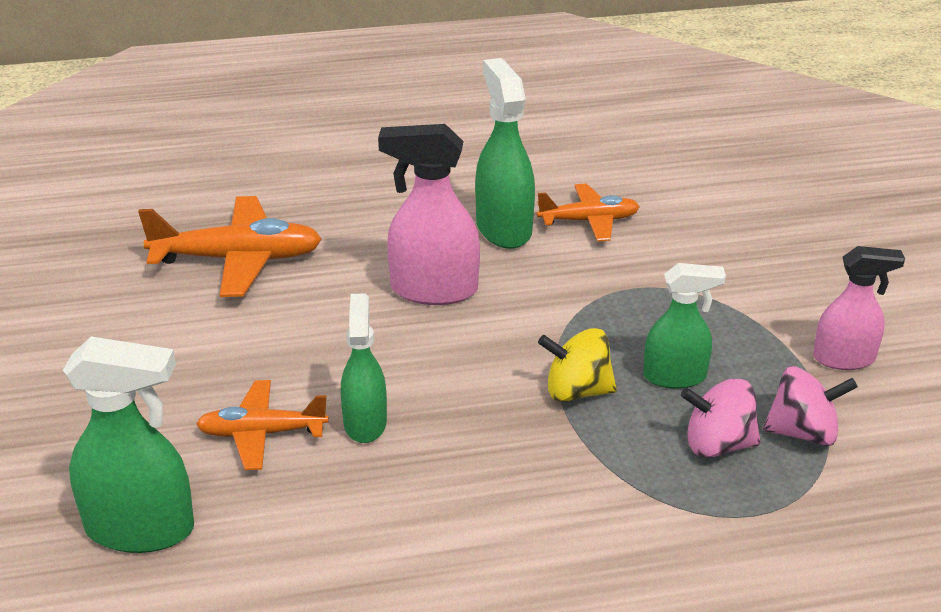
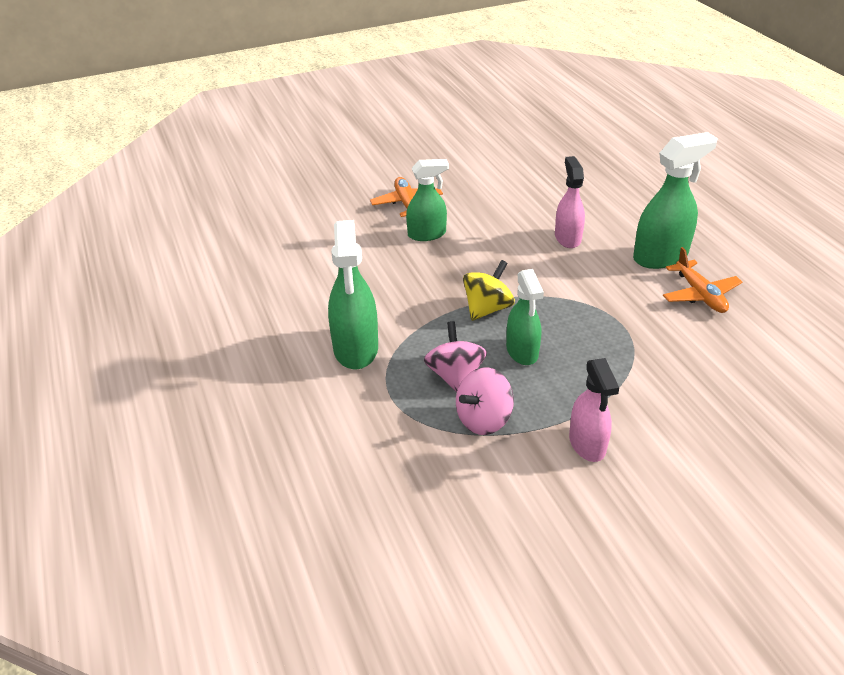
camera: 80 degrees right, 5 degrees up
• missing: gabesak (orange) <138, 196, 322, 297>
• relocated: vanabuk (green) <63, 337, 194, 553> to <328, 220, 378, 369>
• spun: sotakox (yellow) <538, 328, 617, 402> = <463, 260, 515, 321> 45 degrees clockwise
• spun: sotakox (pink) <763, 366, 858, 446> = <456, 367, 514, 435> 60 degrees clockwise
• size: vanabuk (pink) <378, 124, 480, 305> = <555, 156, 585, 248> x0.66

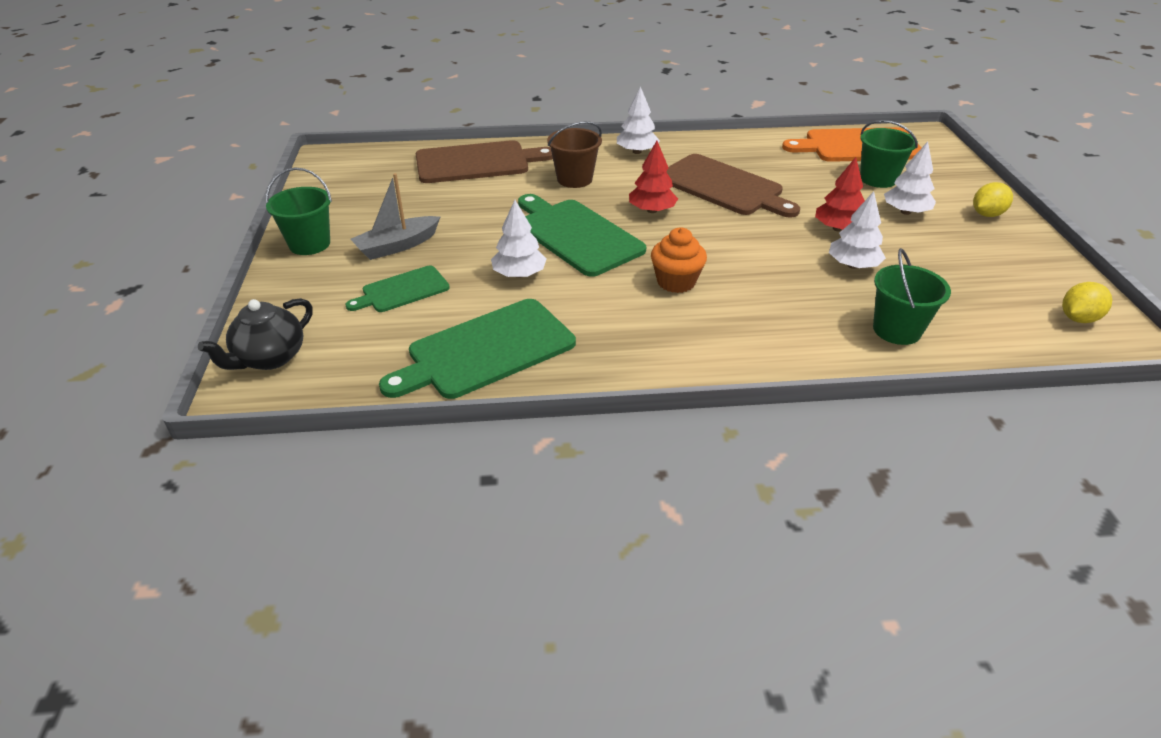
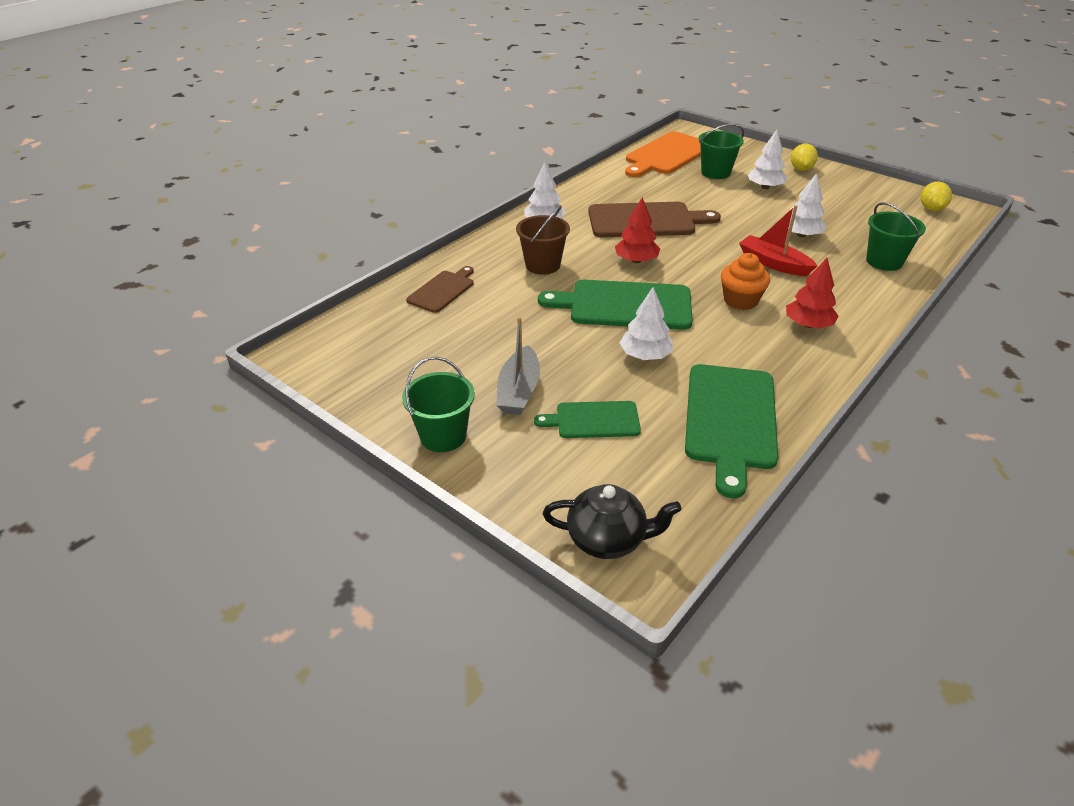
camera: 45 degrees left, 0 degrees up
• appeared: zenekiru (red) <739, 205, 818, 276>
• relocated: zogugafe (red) <815, 157, 865, 232> to <786, 258, 839, 328>
• spun: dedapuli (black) <198, 298, 313, 370> = <543, 484, 681, 559> 75 degrees counterclockwise
• spun: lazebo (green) <345, 265, 450, 312> = <534, 401, 641, 438> 75 degrees clockwise
• size: lazebo (brown) <416, 140, 553, 183> = <406, 266, 474, 313> x0.57

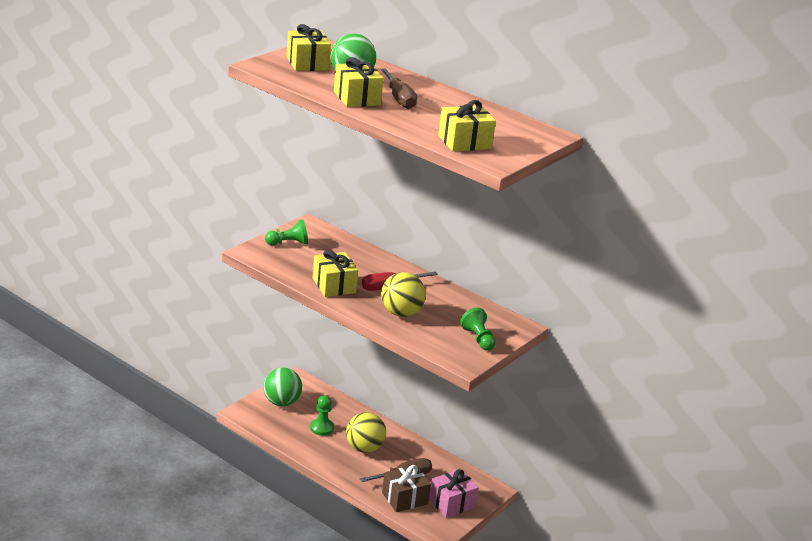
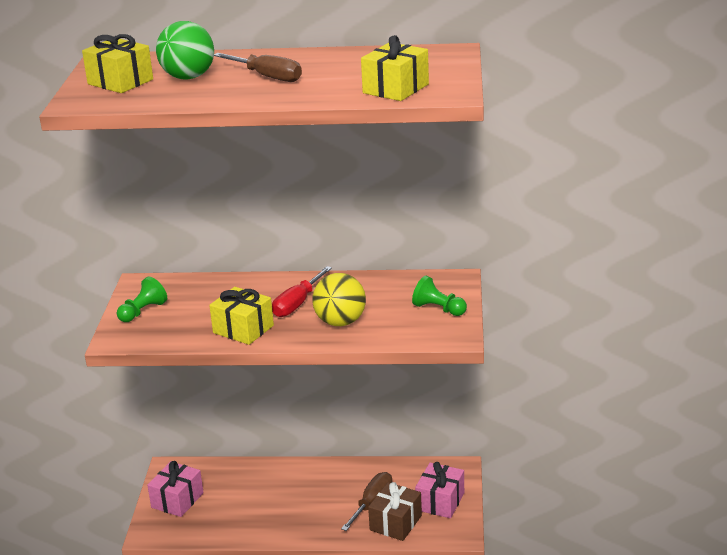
camera: 30 degrees left, 0 degrees up
• missing: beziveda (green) <310, 395, 334, 436>
• missing: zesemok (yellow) <334, 57, 384, 107>
• missing: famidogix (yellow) <346, 412, 386, 453>
• exchanged: famidogix (green) <264, 368, 302, 406> to zesemok (pink) <147, 461, 204, 517>

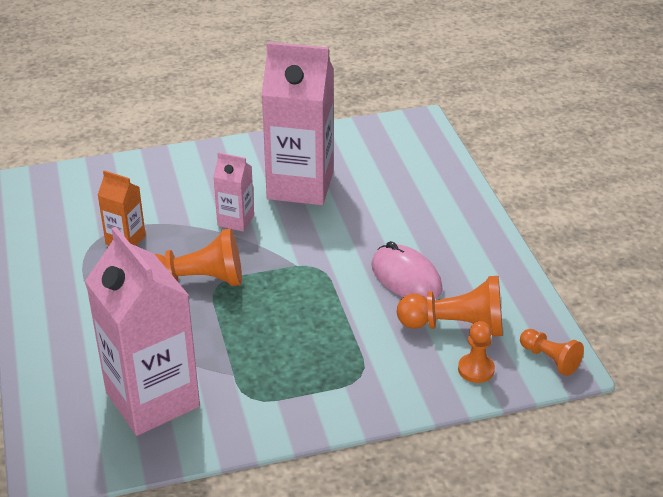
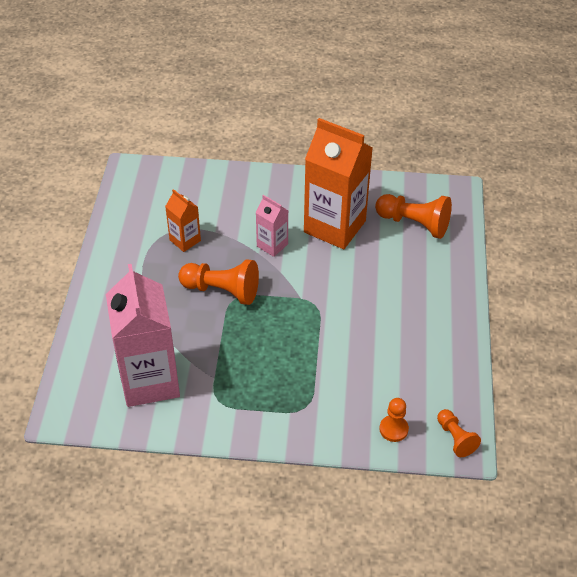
camera: 20 degrees right, 10 degrees up
• missing: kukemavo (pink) <371, 241, 443, 299>
• relocated: beziveda (orange) <397, 276, 503, 337> to <375, 194, 452, 239>
• colour: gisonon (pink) <262, 42, 334, 205> to gisonon (orange) <304, 118, 373, 249>

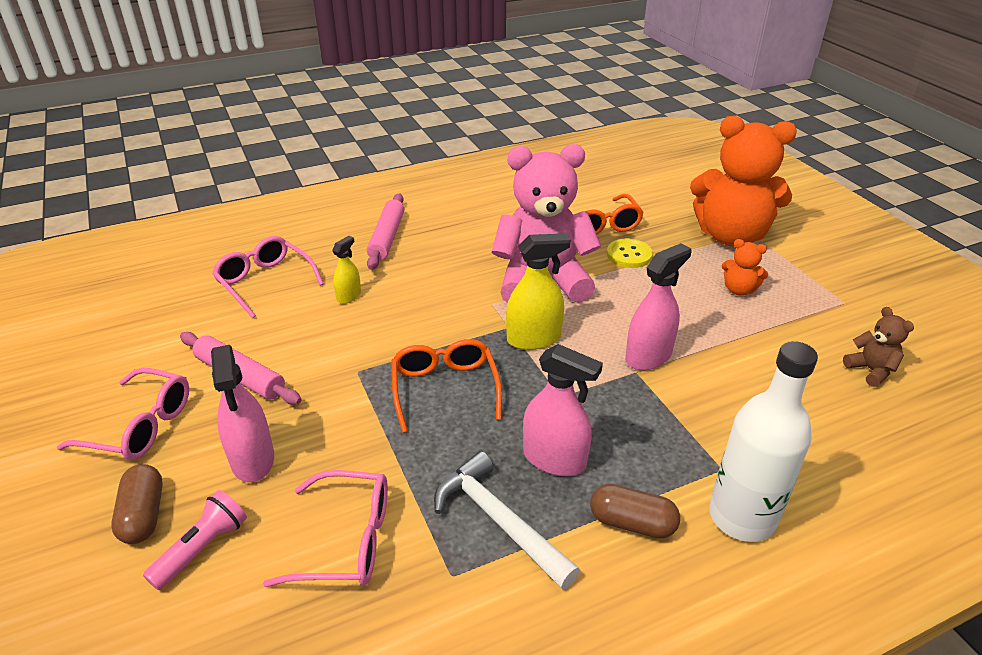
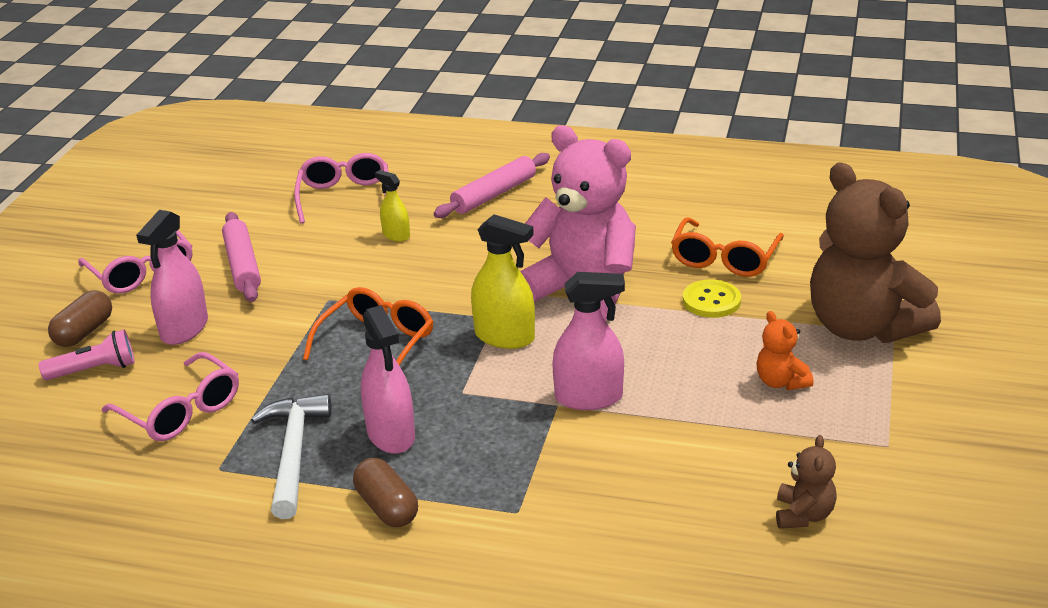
camera: 40 degrees right, 5 degrees down
• missing: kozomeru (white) <709, 341, 818, 542>
• colour: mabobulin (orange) <690, 116, 797, 247> to mabobulin (brown) <810, 162, 941, 343>
• spun: vanabuk (yellow) <332, 236, 361, 304> = <375, 170, 410, 242> 120 degrees counterclockwise

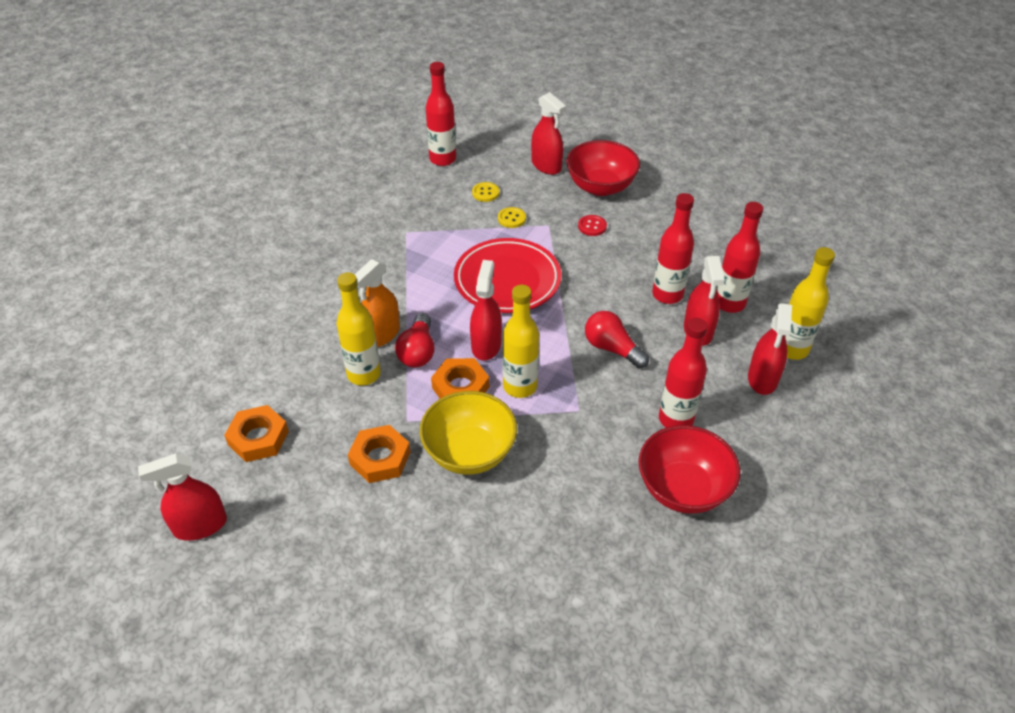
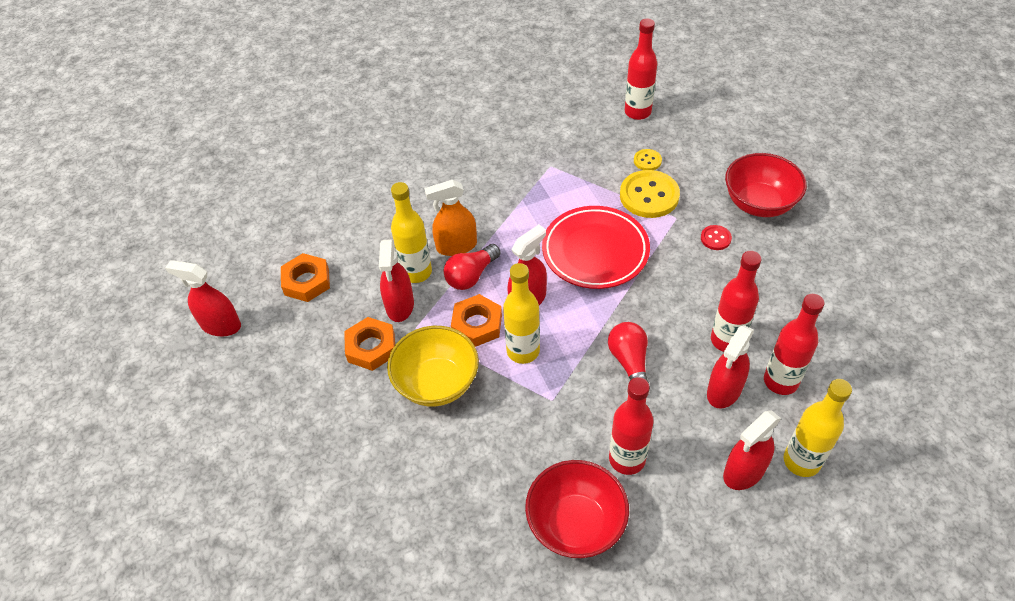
camera: 40 degrees right, 5 degrees up
• relocated: vanabuk (red) <531, 92, 566, 175> to <379, 239, 414, 322>
• size: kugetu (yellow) <498, 207, 526, 228> = <620, 170, 680, 218> x2.05

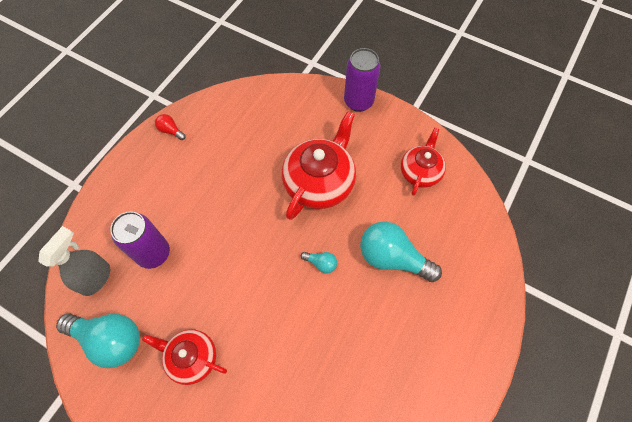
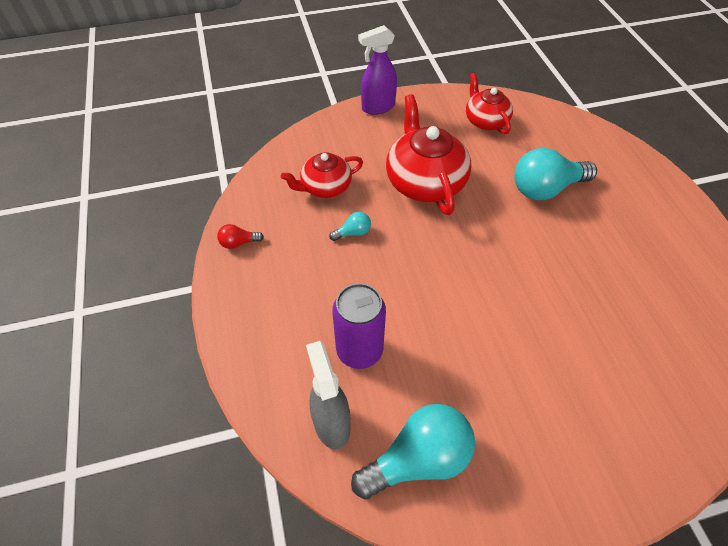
camera: 45 degrees left, 10 degrees down
• relocated: dedapuli (red) <142, 329, 227, 385> to <281, 152, 363, 198>
• relocated: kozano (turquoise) <301, 252, 337, 273> to <329, 212, 371, 241>
• exchanged: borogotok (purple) <344, 48, 380, 112> to vanabuk (purple) <358, 25, 397, 115>

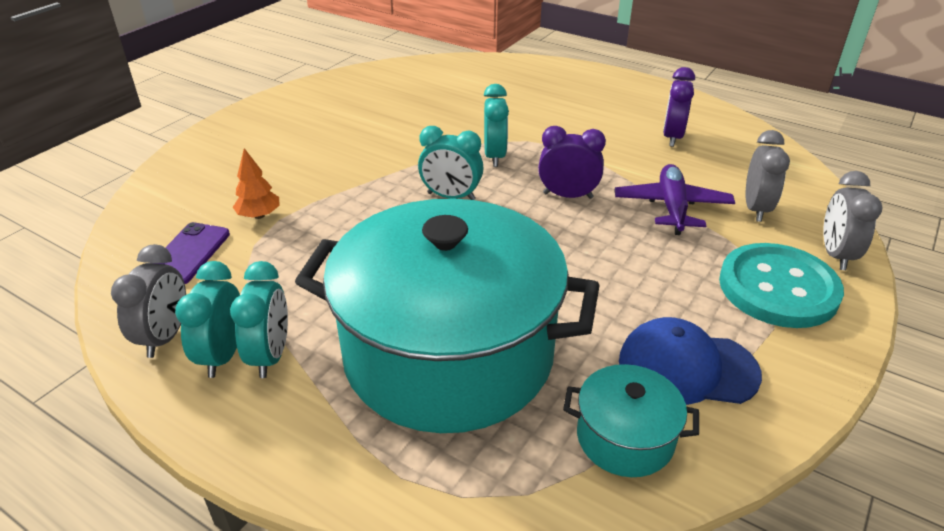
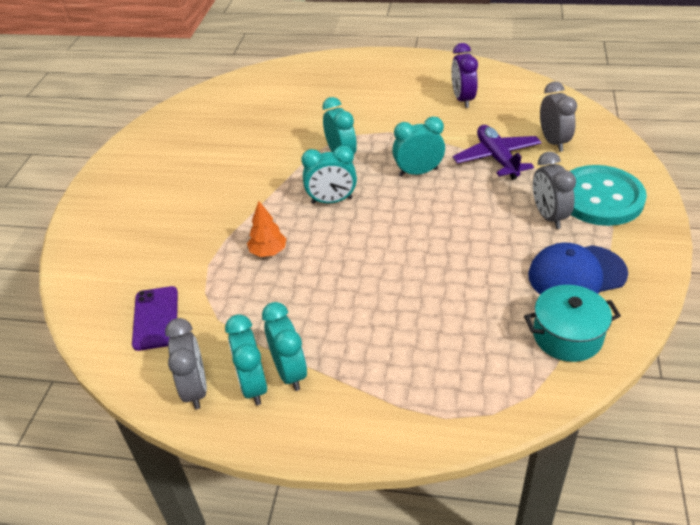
camera: 20 degrees left, 5 degrees up
• missing: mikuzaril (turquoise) <295, 199, 600, 433>
• relocated: zogugafe (orange) <233, 148, 280, 219> to <247, 201, 287, 257>
• relocated: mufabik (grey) <823, 171, 883, 270> to <533, 152, 576, 229>
• colour: mufabik (purple) <538, 126, 606, 199> to mufabik (turquoise) <392, 117, 445, 176>

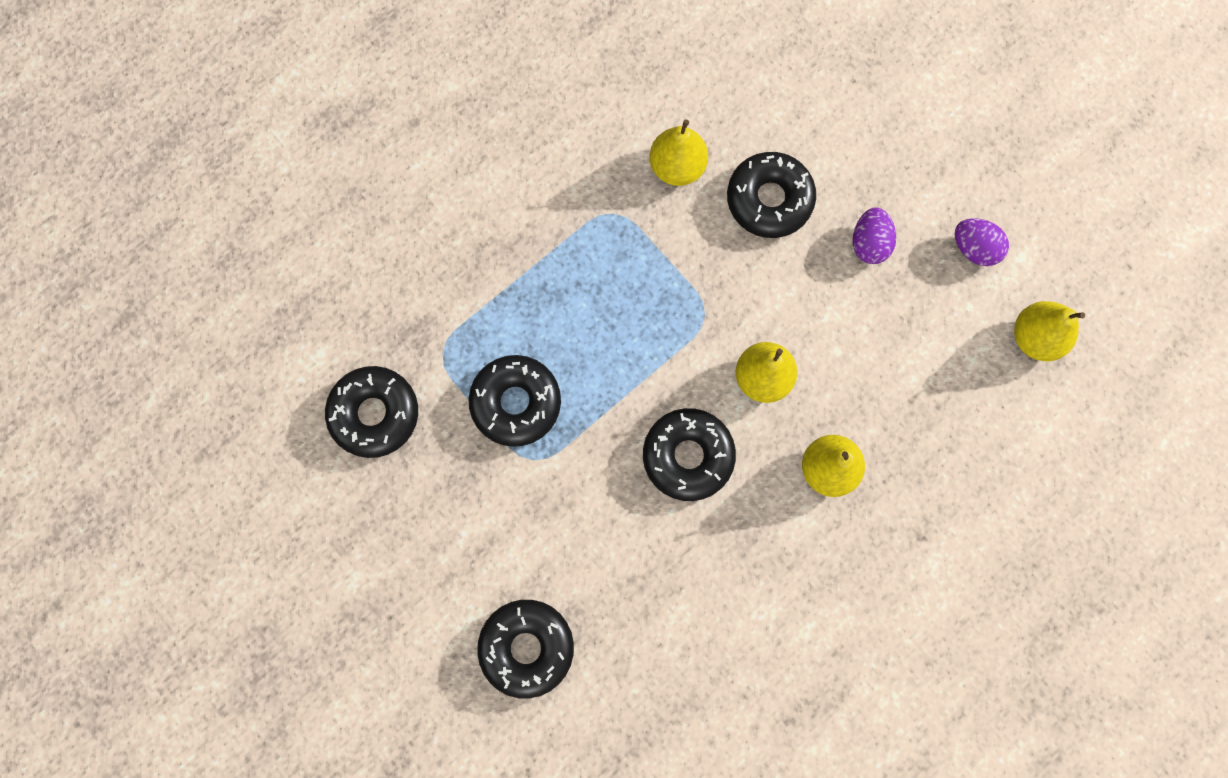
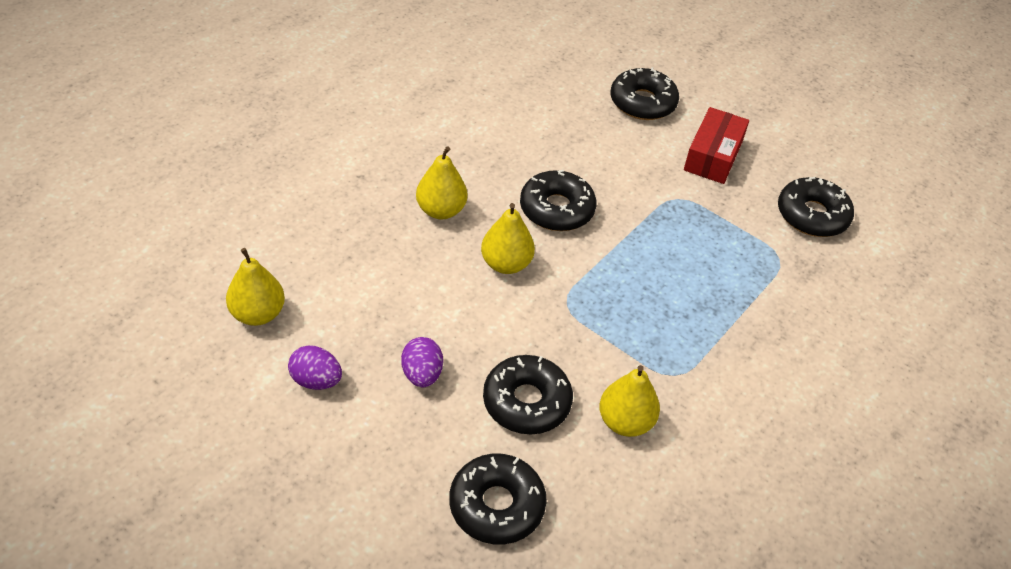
camera: 165 degrees right, 30 degrees down
• appeared: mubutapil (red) <684, 107, 749, 184>
• relocated: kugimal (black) <468, 355, 561, 447> to <449, 454, 547, 544>

